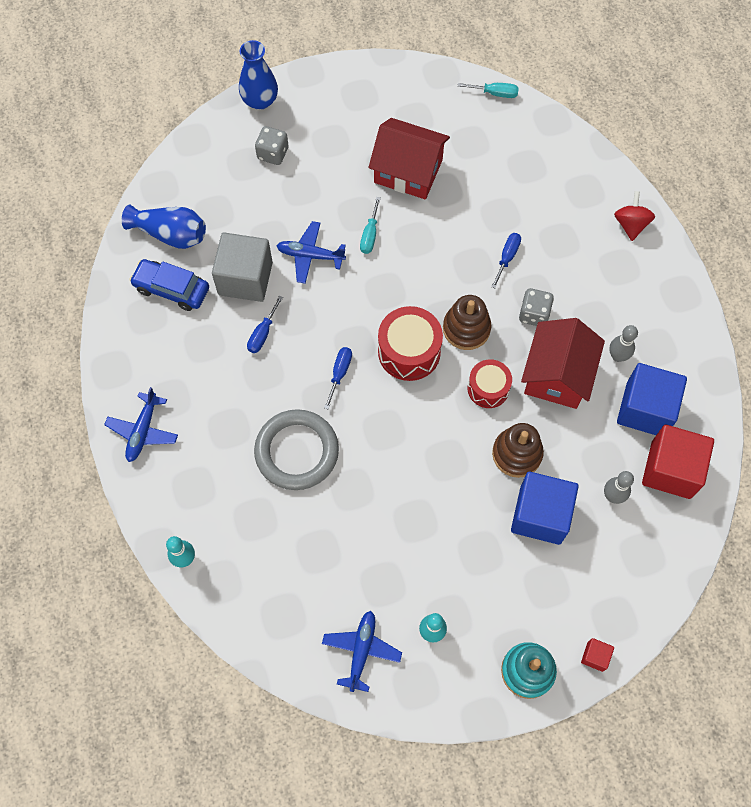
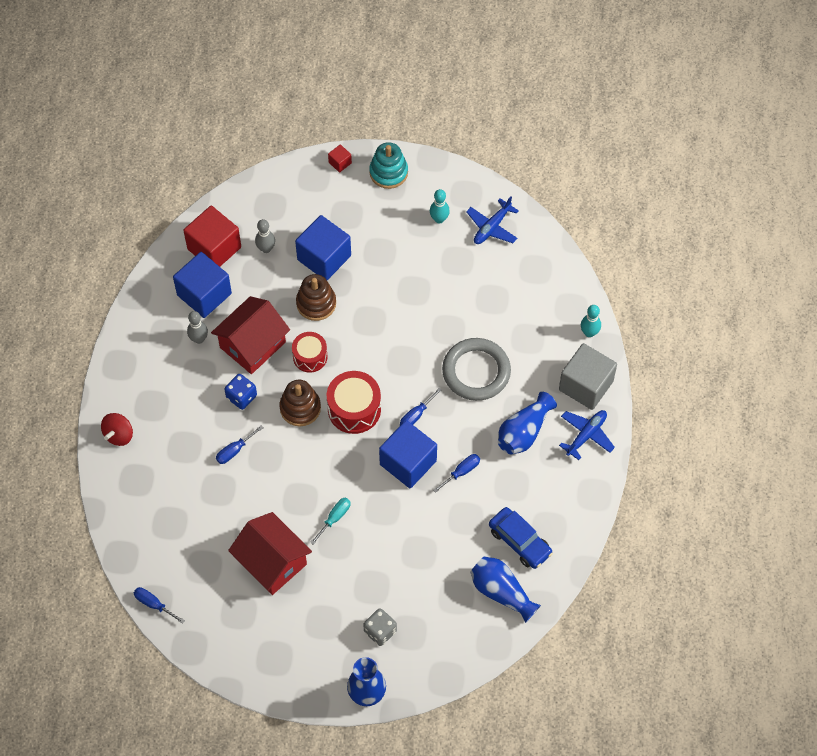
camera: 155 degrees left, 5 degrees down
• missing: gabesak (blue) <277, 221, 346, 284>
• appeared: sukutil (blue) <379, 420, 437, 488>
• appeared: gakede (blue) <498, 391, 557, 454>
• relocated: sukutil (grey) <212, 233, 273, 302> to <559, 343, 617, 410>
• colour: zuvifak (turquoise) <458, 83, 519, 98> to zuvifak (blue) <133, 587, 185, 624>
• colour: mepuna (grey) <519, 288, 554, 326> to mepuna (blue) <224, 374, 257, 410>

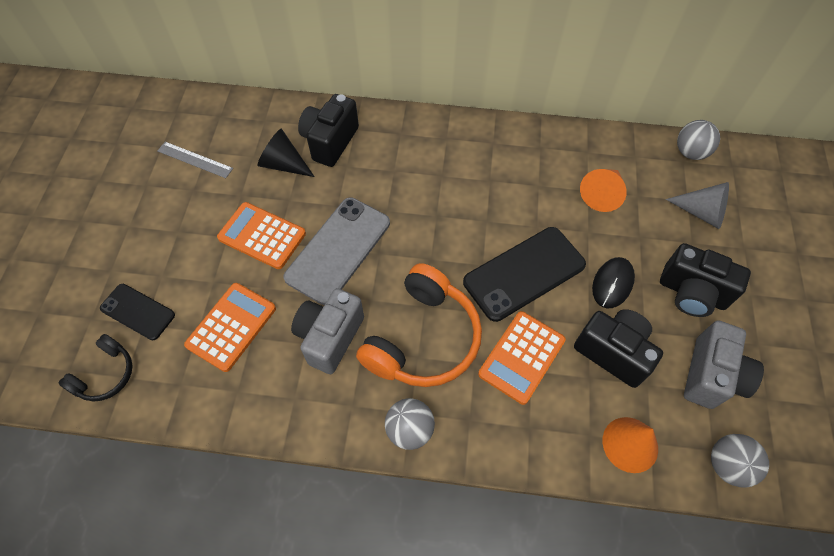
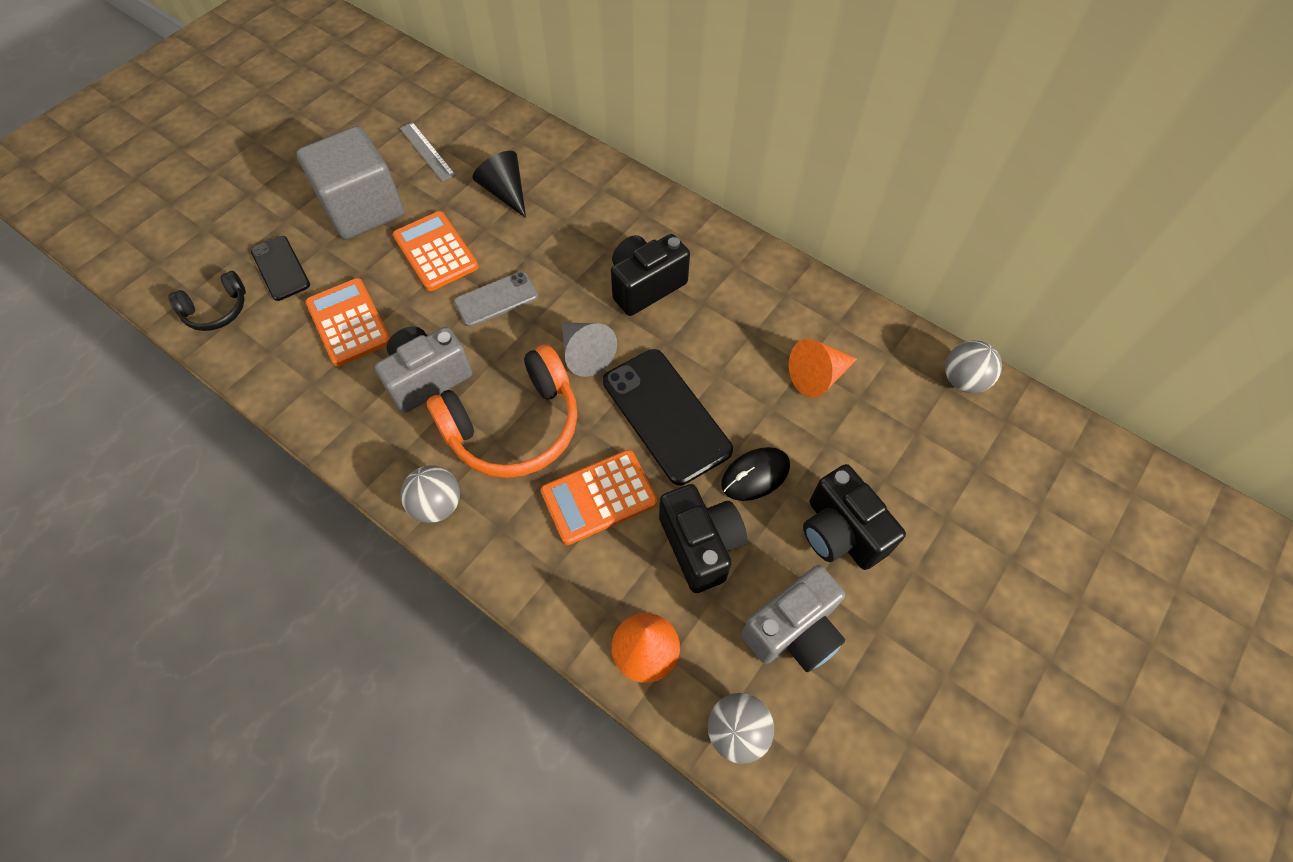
camera: 30 degrees right, 0 degrees up
• appeared: sukutil (grey) <296, 126, 404, 240>
• relocated: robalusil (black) <298, 94, 359, 167> to <611, 234, 690, 316>
• relocated: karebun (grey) <666, 182, 729, 229> to <562, 323, 617, 377>
• spun: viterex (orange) <184, 283, 276, 372> = <305, 278, 390, 366> 90 degrees counterclockwise
• spun: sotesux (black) <463, 227, 586, 322> = <603, 349, 733, 485> 60 degrees clockwise
• size: sotesux (grey) <283, 198, 390, 305> = <454, 271, 538, 327> x0.59

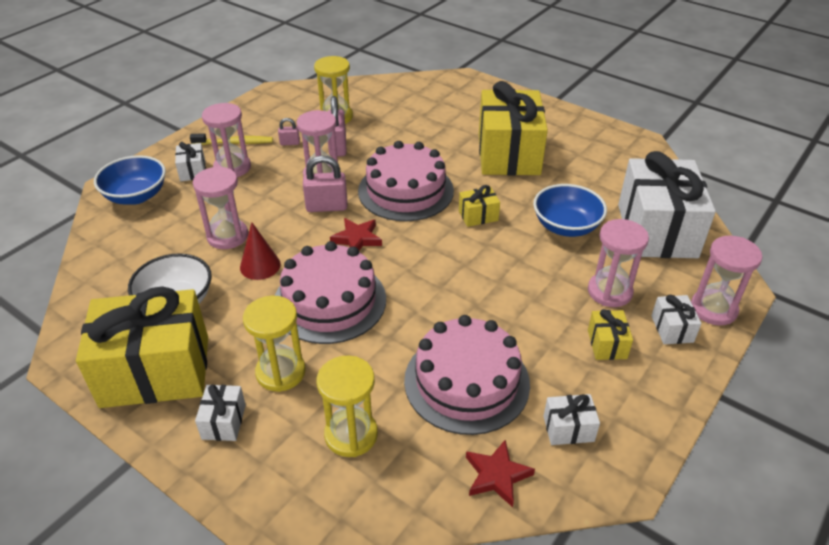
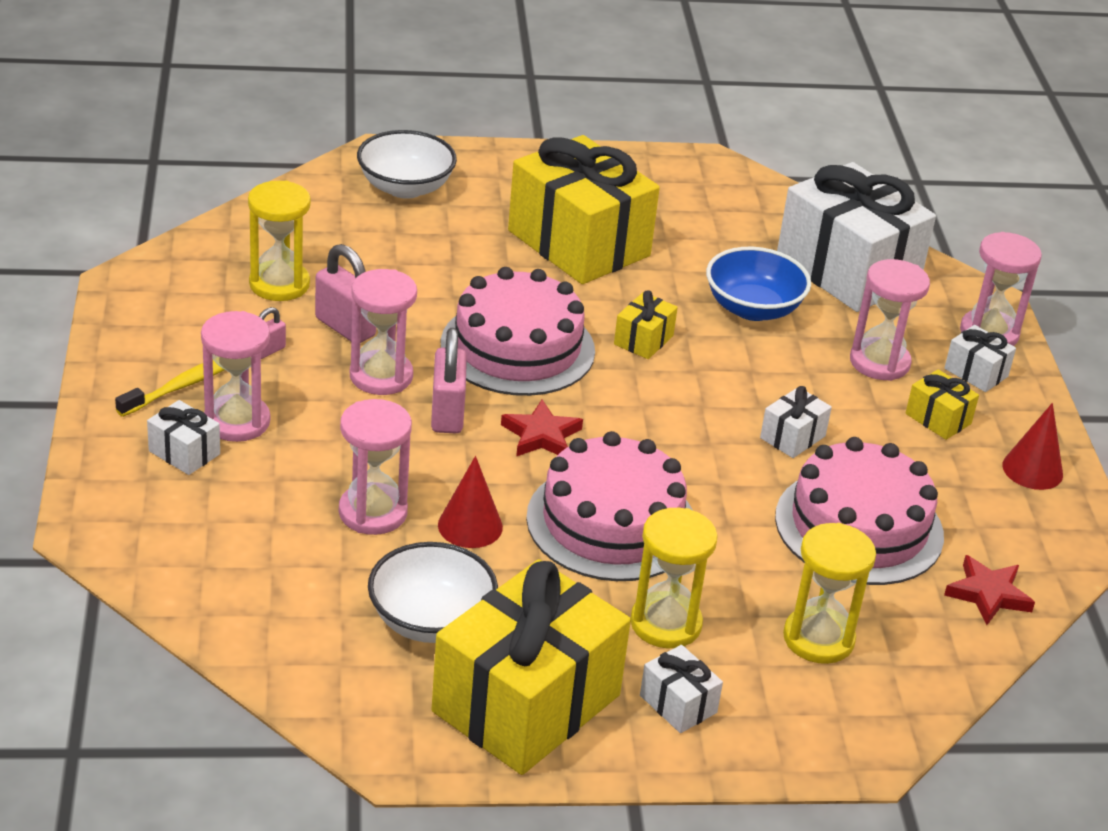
camera: 45 degrees left, 5 degrees down
• missing: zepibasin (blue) <94, 155, 166, 205>
• appeared: zepibasin (white) <357, 130, 457, 199>
• appeared: karebun (red) <1002, 403, 1063, 490>
• relocated: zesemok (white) <543, 394, 600, 445> to <760, 386, 832, 458>
• spun: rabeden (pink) <303, 155, 348, 212> = <431, 328, 467, 433> 45 degrees counterclockwise

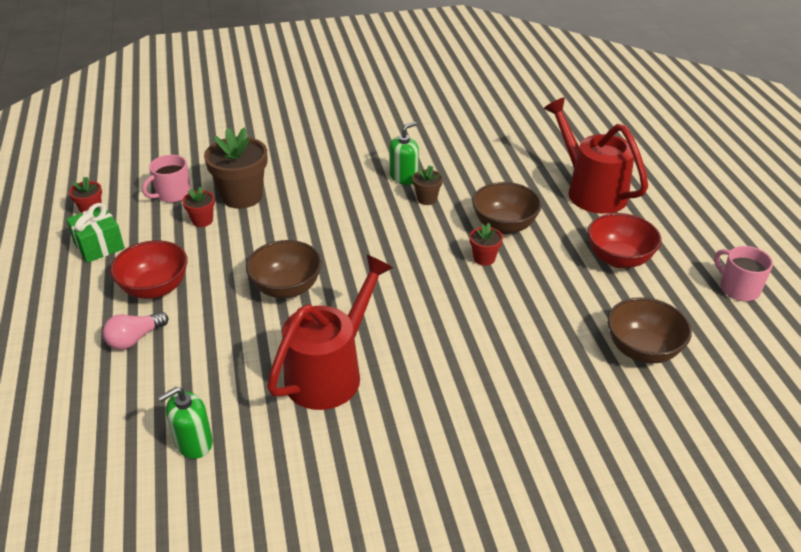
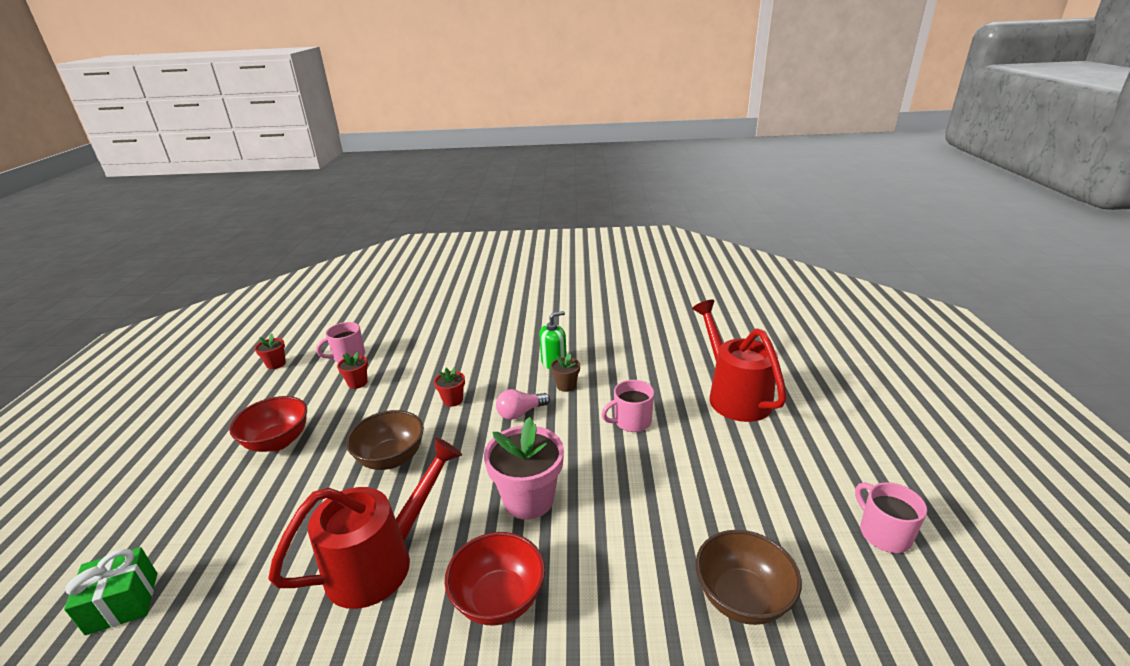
camera: 15 degrees right, 10 degrees down
• missing: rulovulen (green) <158, 387, 213, 459>
• missing: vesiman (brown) <204, 128, 267, 209>
• appeared: vesiman (pink) <484, 417, 564, 520>
• relocated: zesemok (green) <66, 203, 125, 263> to <64, 547, 157, 635>
• relocated: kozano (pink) <103, 312, 168, 350> to <496, 389, 550, 420>
• relocated: vesiman (red) <470, 223, 503, 266> to <434, 367, 465, 407>
• relocated: zepibasin (red) <588, 213, 661, 268> to <445, 532, 545, 626>
• exchanged: zepibasin (brown) <472, 182, 542, 234> to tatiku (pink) <601, 380, 654, 432>

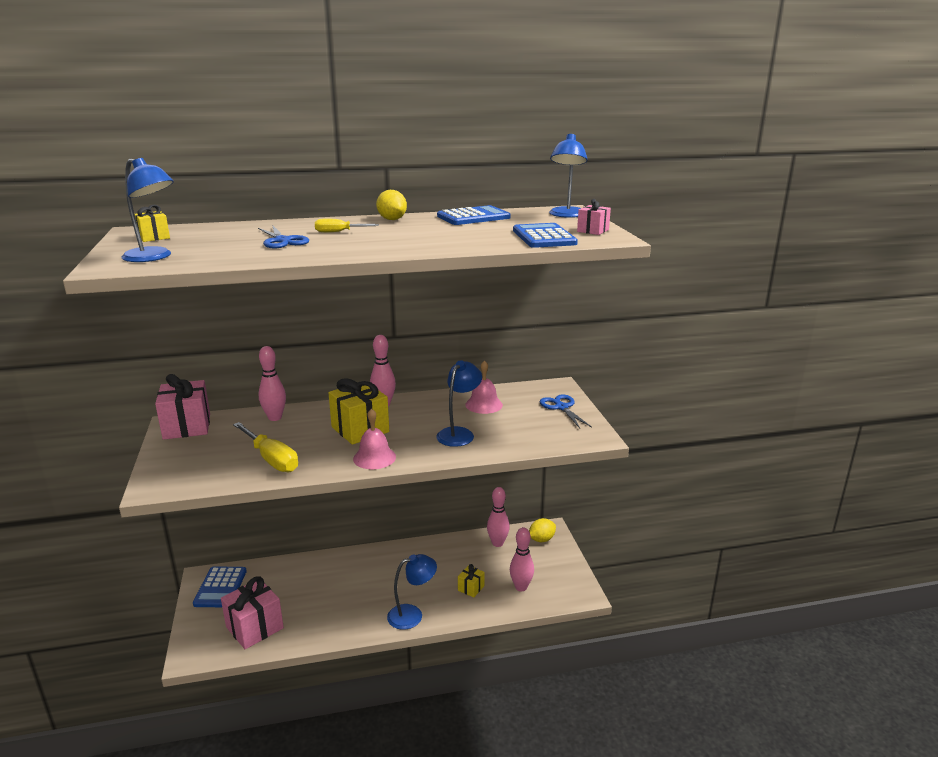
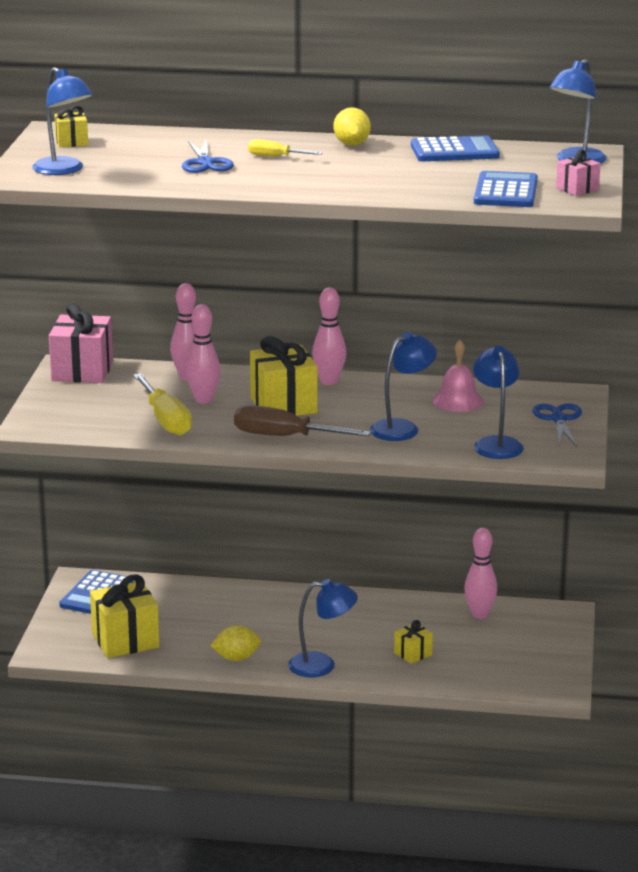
camera: 20 degrees right, 0 degrees up
• appeared: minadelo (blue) <473, 346, 524, 459>
• relocated: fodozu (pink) <510, 527, 534, 591> to <186, 304, 221, 404>
• relocated: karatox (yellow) <529, 518, 556, 542> to <210, 625, 261, 661>
• exchanged: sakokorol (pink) <353, 408, 396, 469> to zuvifak (brown) <234, 405, 371, 436>
• colour: zesemok (pink) <221, 576, 284, 649> to zesemok (yellow) <90, 574, 159, 658>

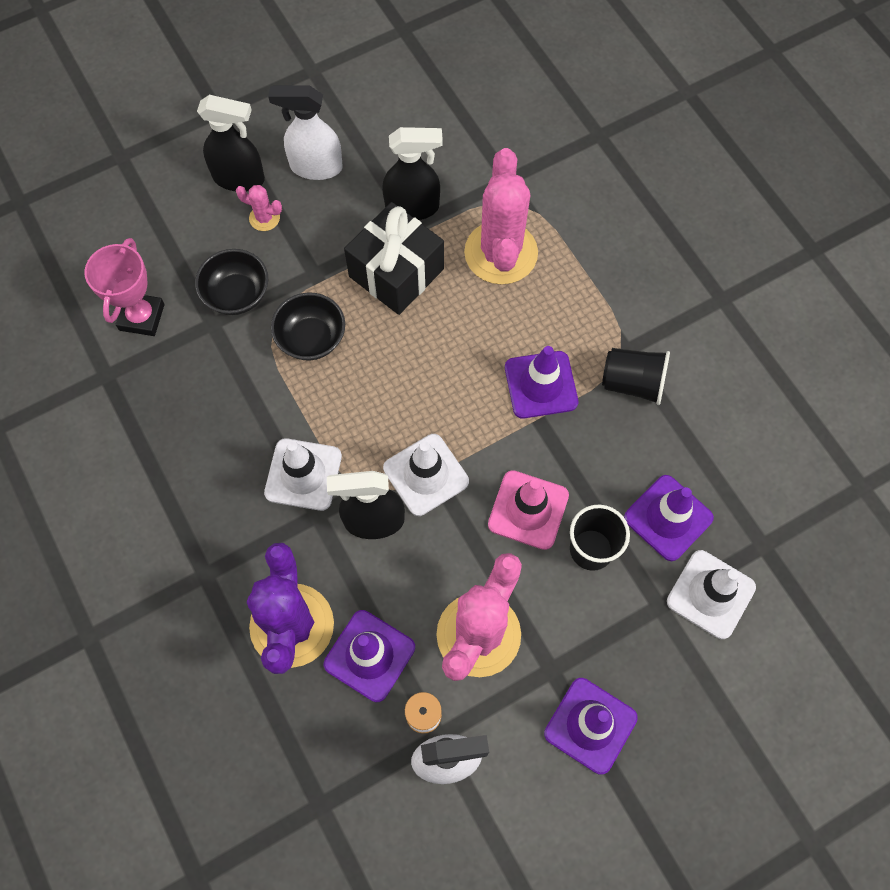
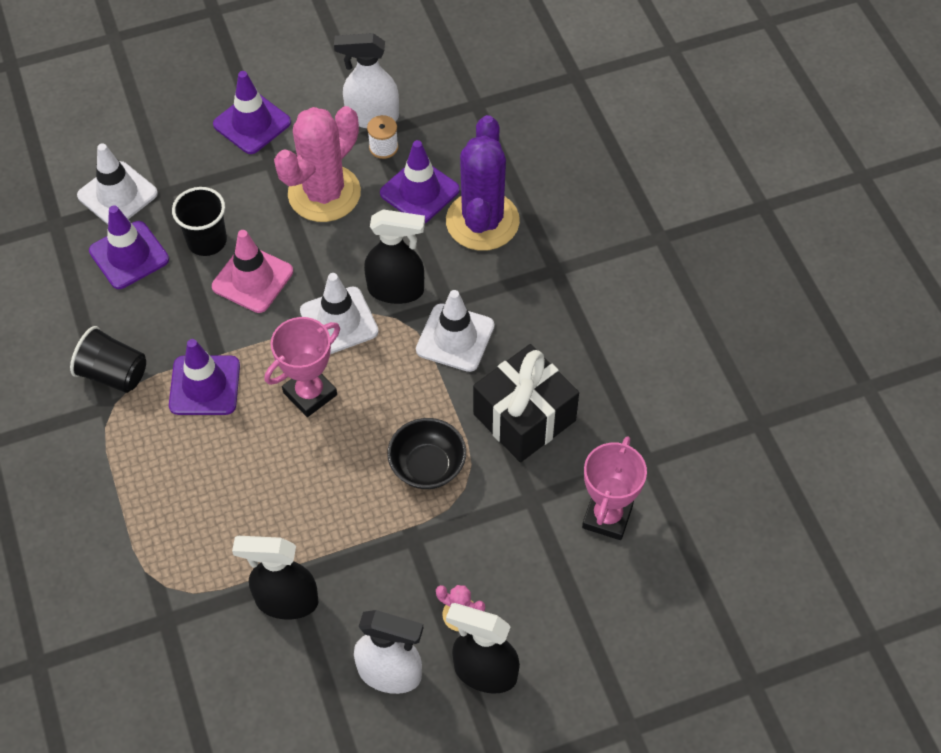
camera: 170 degrees left, 10 degrees down
• missing: zepibasin (black) <195, 249, 268, 315>
• missing: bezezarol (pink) <464, 148, 538, 285>
• appeared: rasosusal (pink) <265, 317, 340, 417>
• relocated: zesemok (black) <344, 202, 444, 315> to <473, 344, 579, 462>

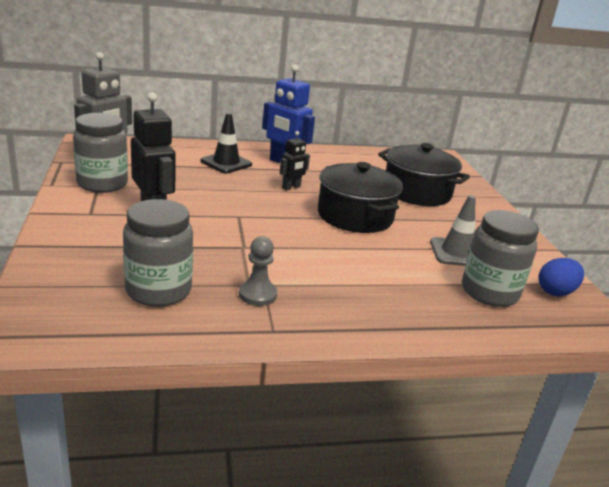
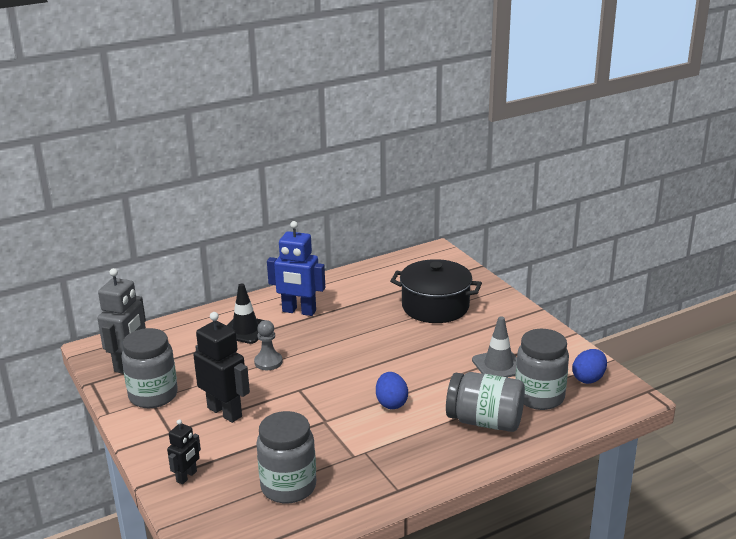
camera: 15 degrees left, 0 degrees up
• missing: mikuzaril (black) <318, 162, 403, 233>
• appeared: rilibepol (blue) <376, 372, 408, 409>
• appeared: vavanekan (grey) <446, 372, 525, 432>
• relocated: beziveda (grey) <239, 236, 277, 306> to <254, 320, 283, 370>
• relocated: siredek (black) <280, 131, 310, 190> to <167, 419, 201, 484>

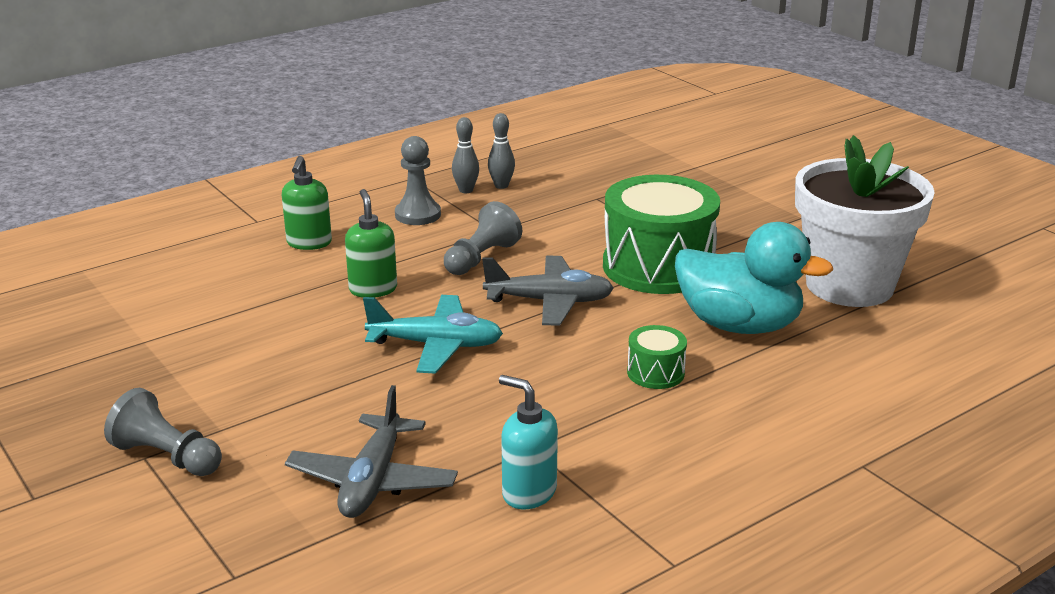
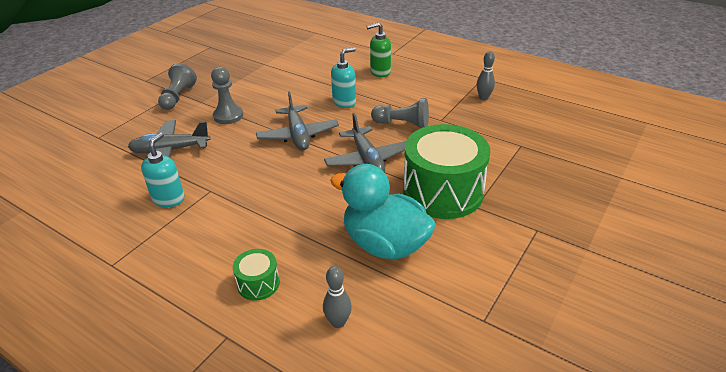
camera: 70 degrees right, 10 degrees up
• missing: vesiman (white) <795, 135, 935, 307>
• relocated: beziveda (grey) <395, 136, 441, 225> to <211, 67, 243, 124>
• relocated: fodozu (grey) <488, 113, 515, 189> to <323, 266, 352, 328>
• relocated: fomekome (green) <627, 325, 687, 389> to <233, 249, 280, 300>
• colour: rulovulen (green) <345, 189, 397, 297> to rulovulen (turquoise) <331, 47, 356, 108>
• colour: gabesak (turquoise) <363, 295, 503, 374> to gabesak (grey) <256, 91, 339, 150>
• spun: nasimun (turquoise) <675, 222, 833, 334> = <330, 164, 436, 260> 120 degrees clockwise

